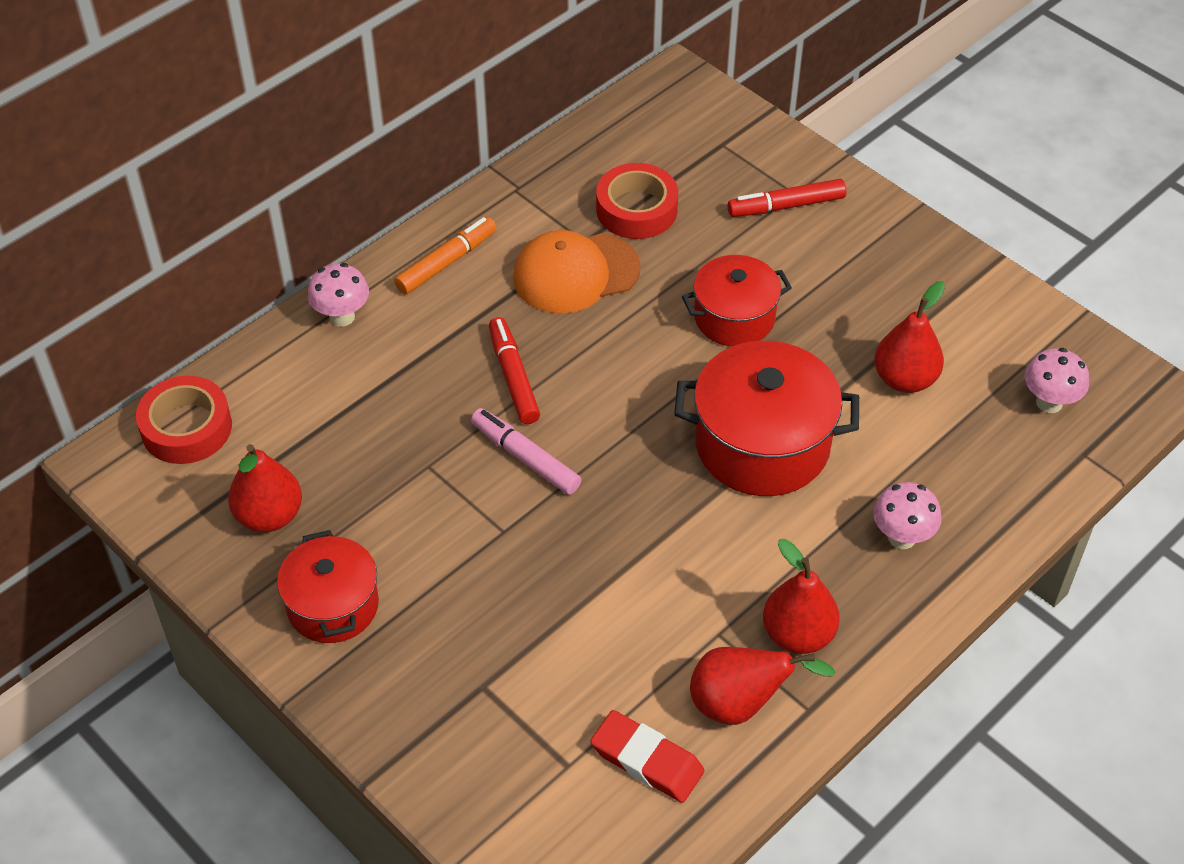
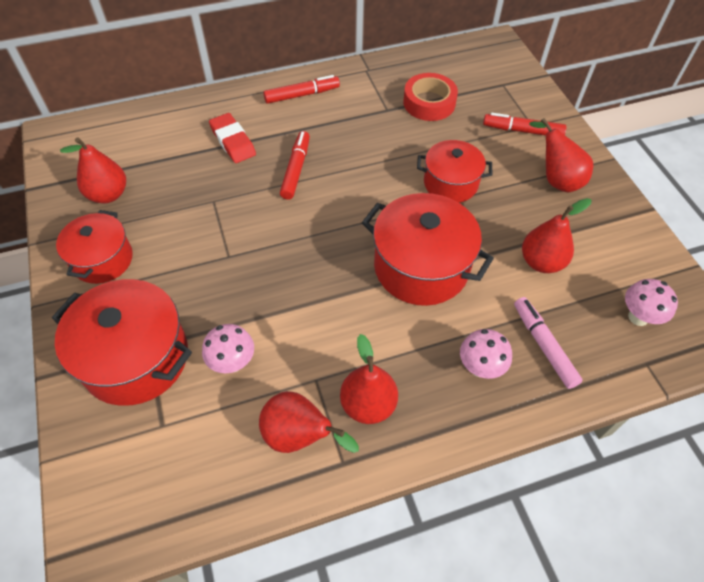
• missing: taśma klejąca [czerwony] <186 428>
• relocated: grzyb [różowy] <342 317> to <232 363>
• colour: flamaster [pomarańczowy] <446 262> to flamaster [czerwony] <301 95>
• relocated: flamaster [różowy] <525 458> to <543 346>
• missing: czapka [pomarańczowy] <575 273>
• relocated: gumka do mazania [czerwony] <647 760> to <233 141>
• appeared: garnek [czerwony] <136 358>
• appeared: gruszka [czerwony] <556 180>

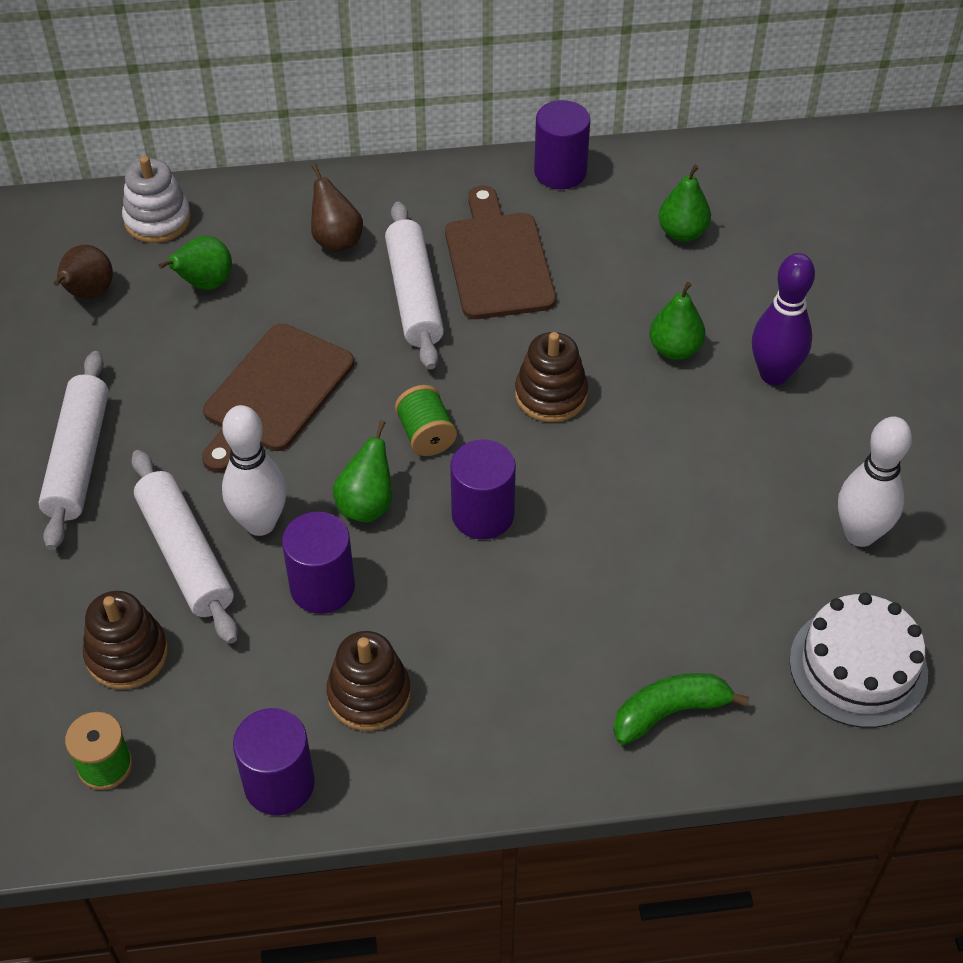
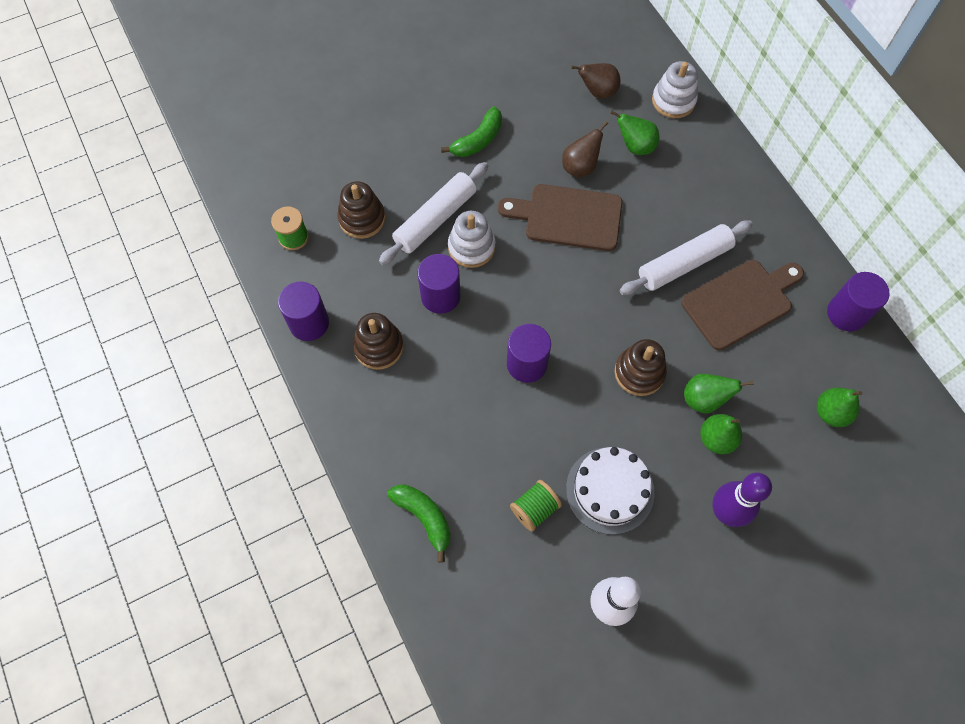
• exchanged: wałek do ciasta [biały] <78 459> to banan [zielony] <478 140>
• exchanged: kręgiel [biały] <260 523> to zabawka nakładanka [biały] <471 247>
• relocated: gruszka [brązowy] <336 240> to <580 167>
• relocated: gruszka [zielony] <366 505> to <704 399>
• relocated: szpulka [zielony] <426 435> to <534 509>
• relocated: tort [biały] <858 667> to <610 490>

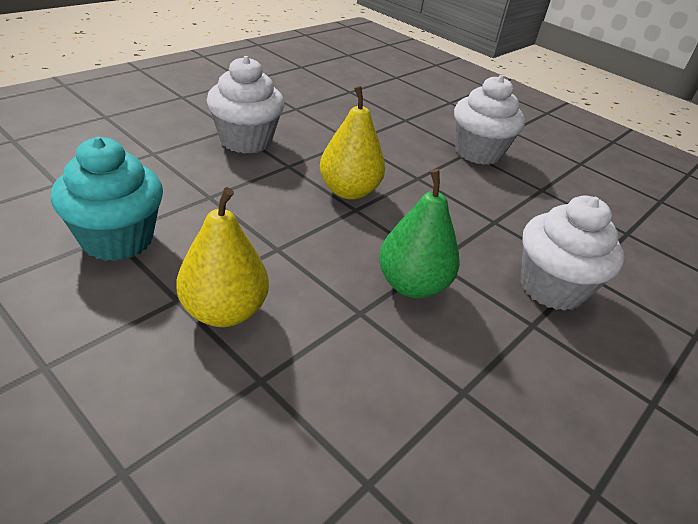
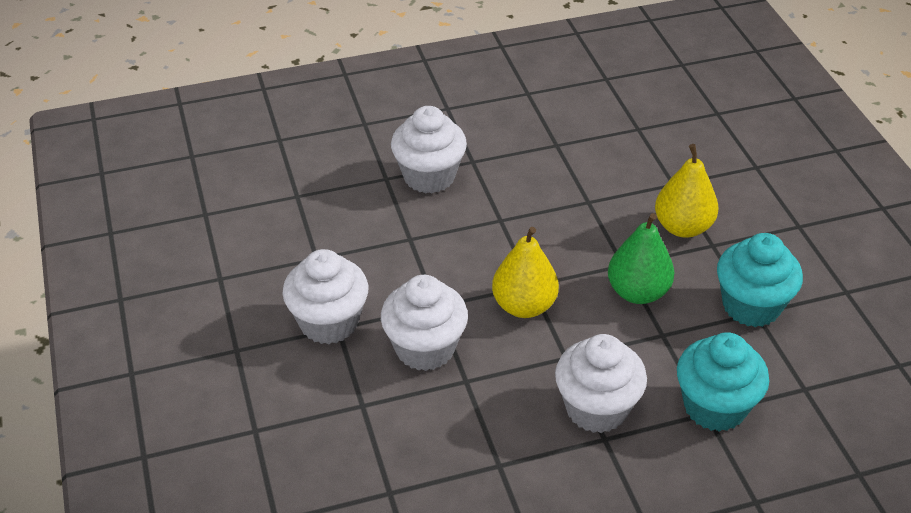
• relocated: gruszka [zielony] <412 285> to <637 292>
• appeared: muffinka [biały] <425 348>
• appeared: muffinka [turkusowy] <714 407>

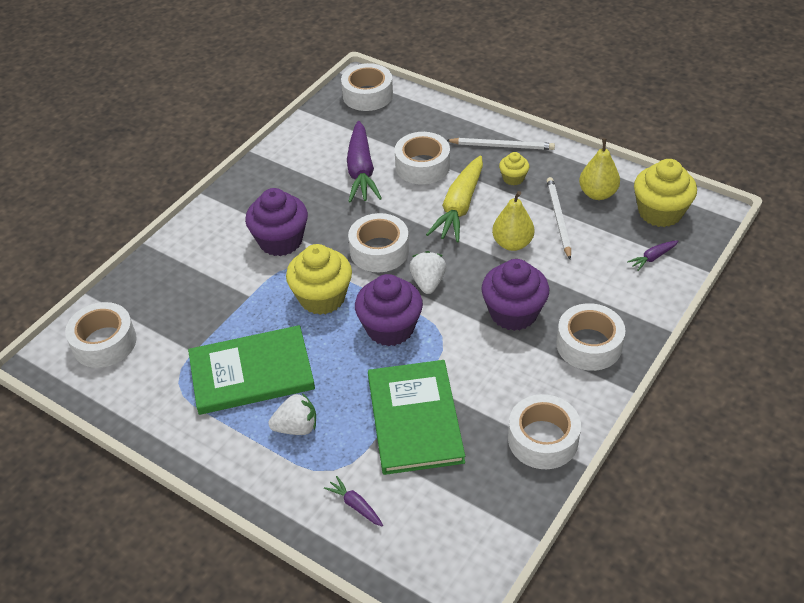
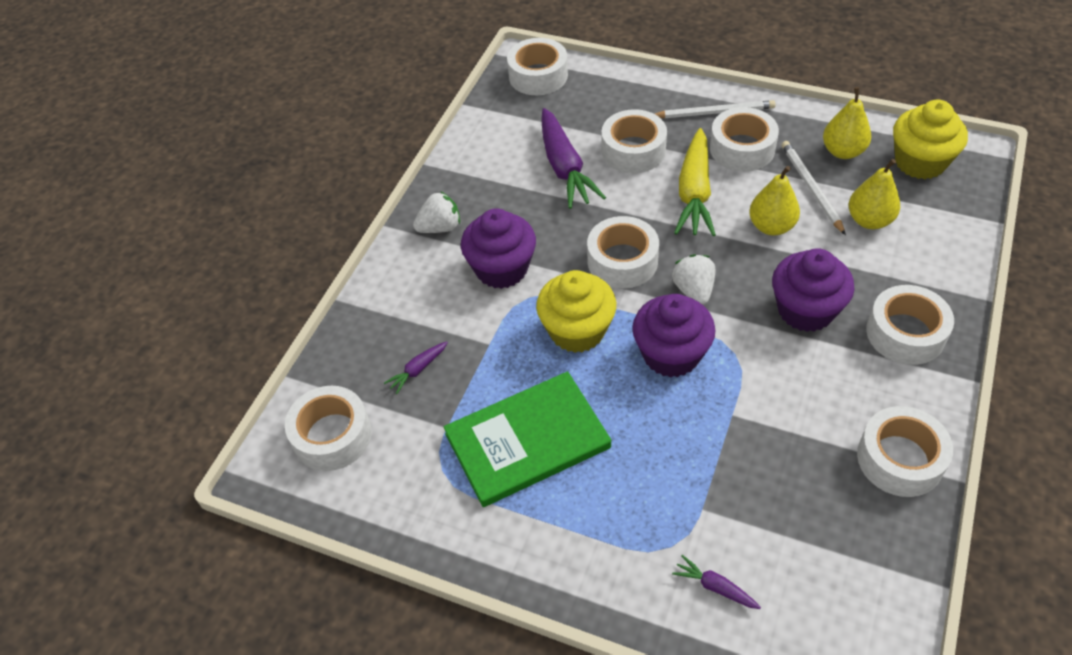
• relocated: truskawka [biały] <296 427> to <440 227>
• missing: książka [zielony] <415 419>
• exchanged: muffinka [żółty] <513 178> to taśma klejąca [biały] <742 148>
• relocated: marchewka [fioletowy] <652 258> to <418 370>
• appeared: gruszka [żółty] <869 220>

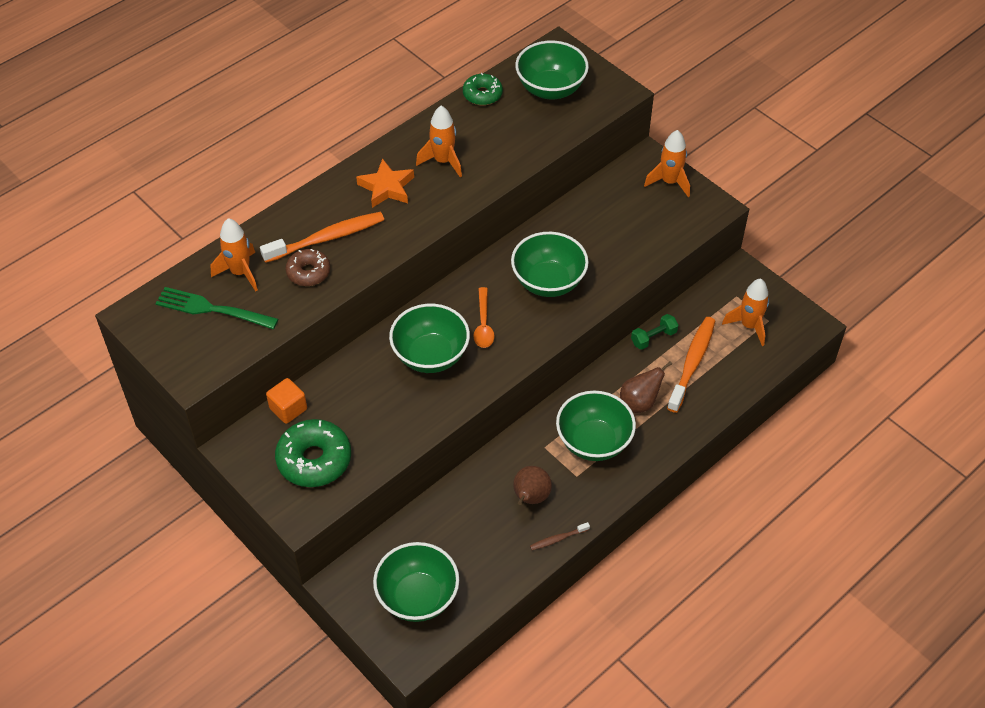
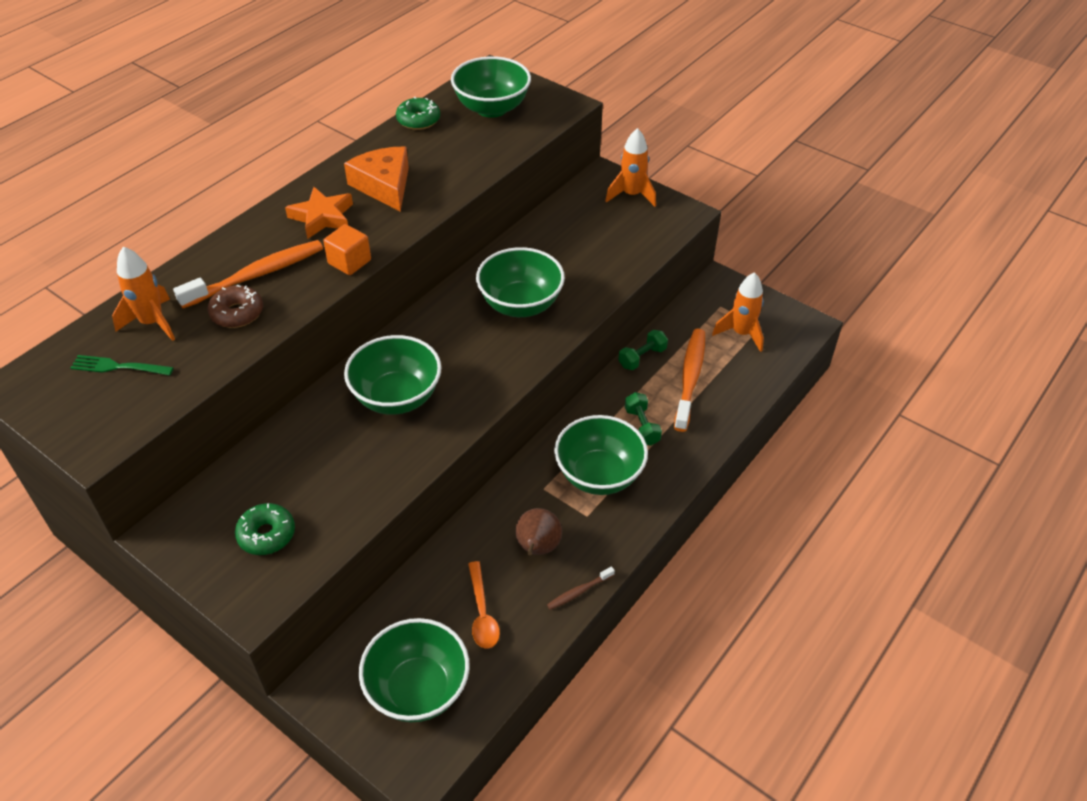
• size: widelec [zielony] <212 309> = <118 367> x0.65
• relocated: sześcian [pomarańczowy] <288 409> to <349 262>
• size: donut [zielony] <314 460> = <266 534> x0.61
• exchanged: rakieta [pomarańczowy] <443 161> to ser [pomarańczowy] <384 185>
• relocated: łyżka [pomarańczowy] <483 324> to <482 613>
• exchanged: gruszka [brązowy] <639 403> to hantel [zielony] <642 426>

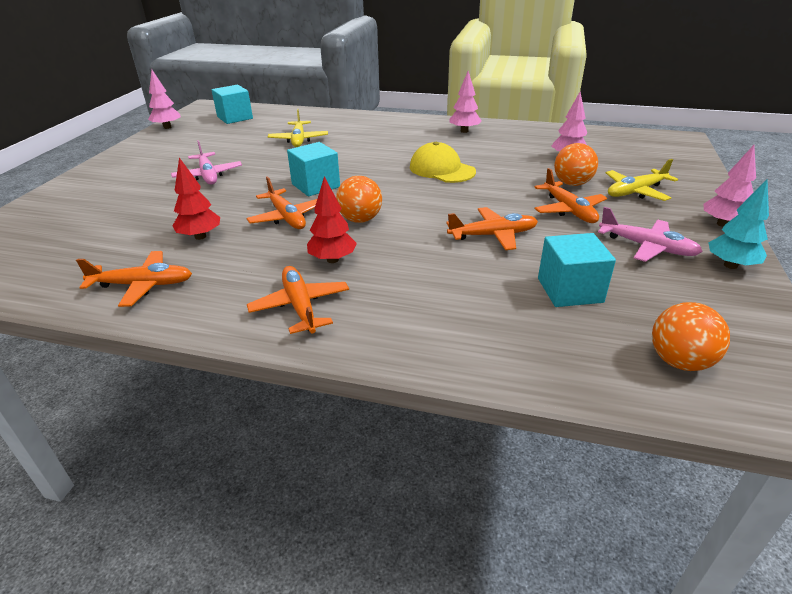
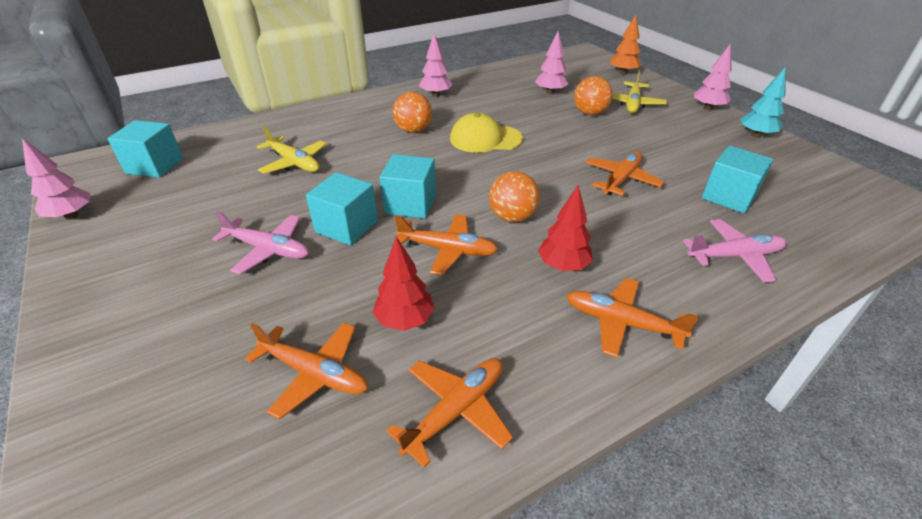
• relocated: samolot [pomarańczowy] <568 210> to <314 373>
• relocated: samolot [różowy] <646 247> to <734 256>
• relocated: piłka [pomarańczowy] <679 361> to <413 130>
• appeared: sześcian [turkusowy] <346 226>
• appeared: drzewko [pomarańczowy] <623 73>

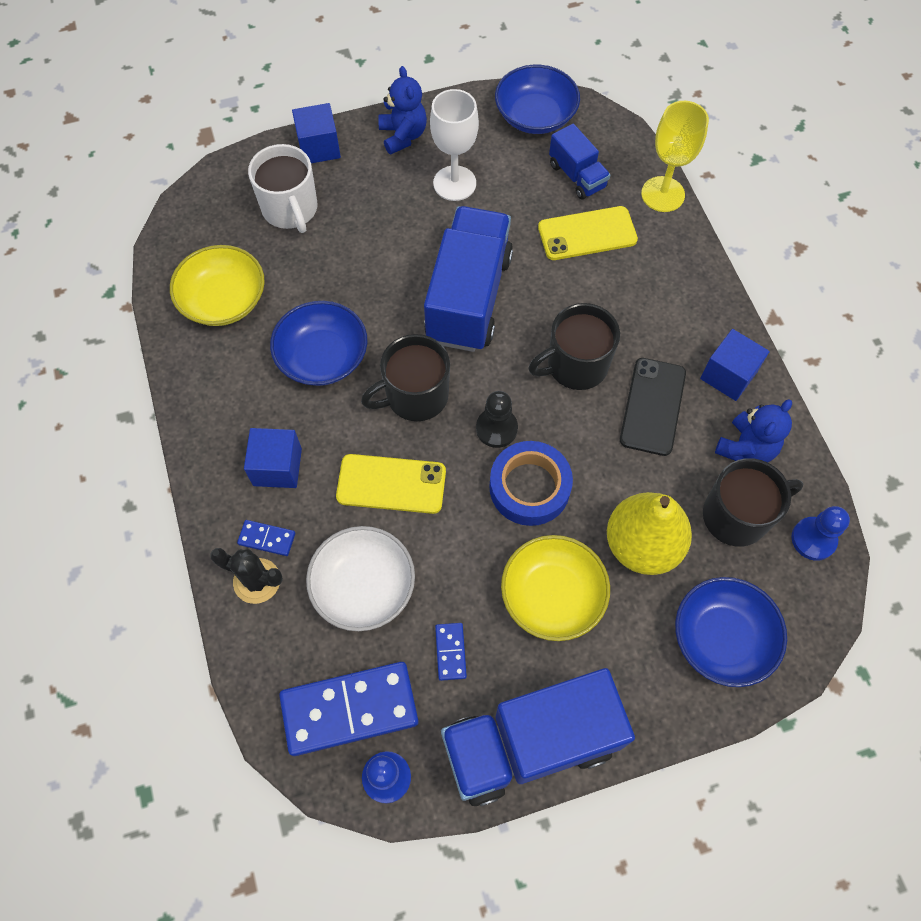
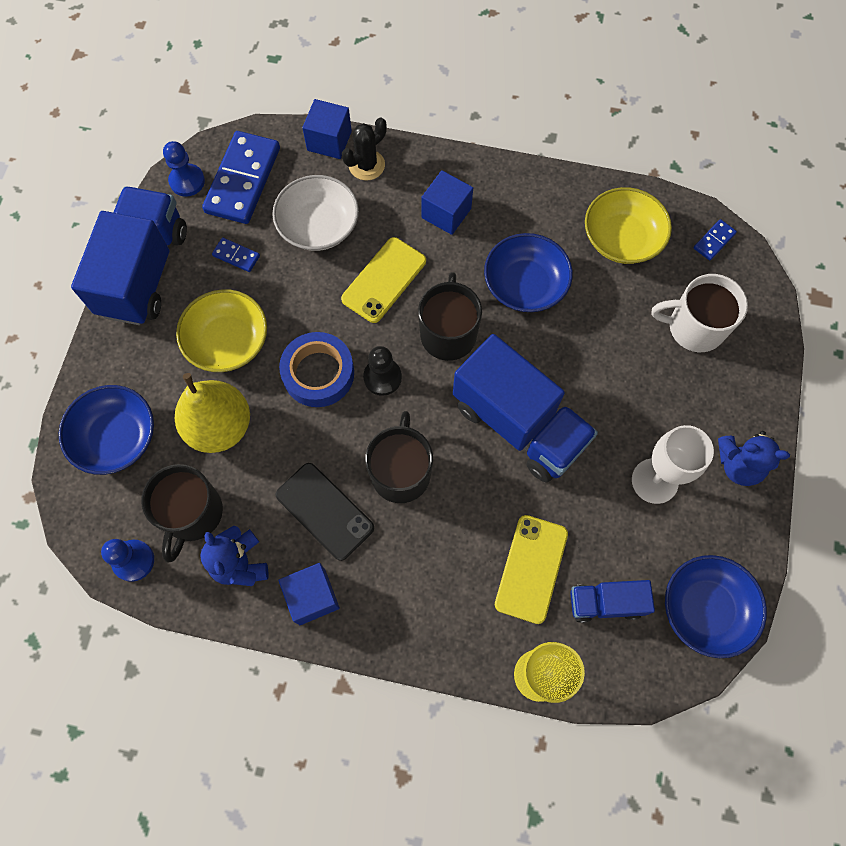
• relocated: kostka domina [niebieski] <267 538> to <714 241>
• relocated: sześcian [niebieski] <319 147> to <329 141>

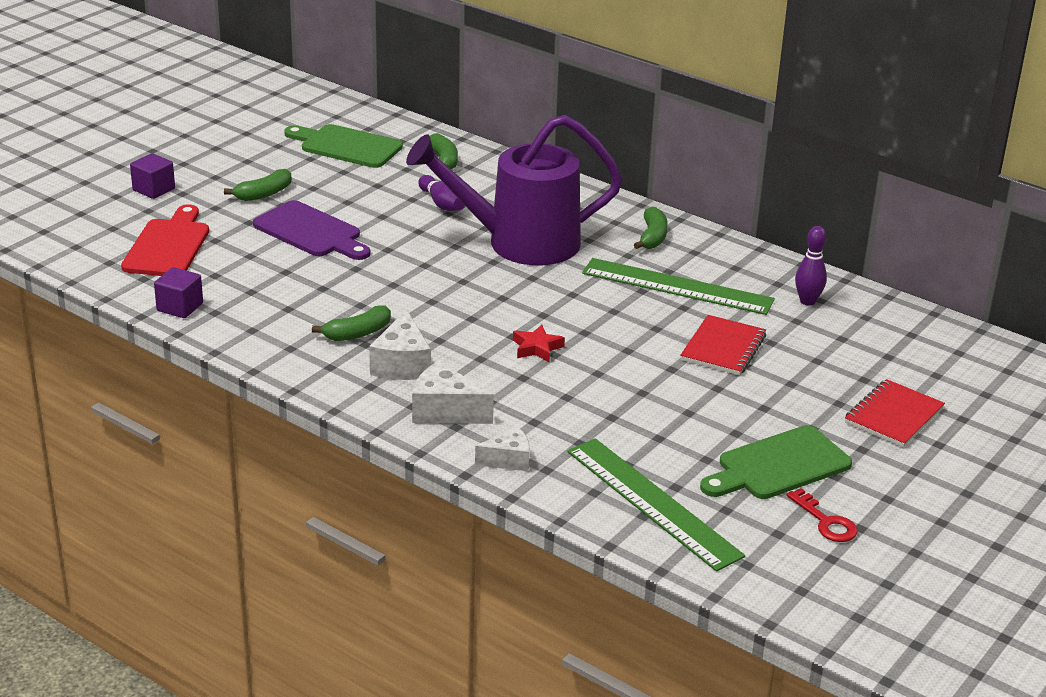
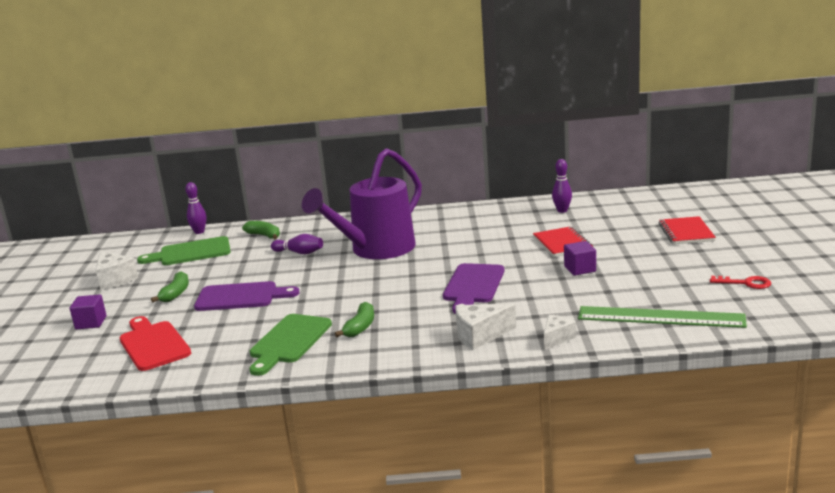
• relocated: sześcian [fioletowy] <180 307> to <580 269>
• relocated: ser [biały] <402 364> to <115 279>
• exchanged: gwiazda [czerwony] <537 348> to deska do krojenia [fioletowy] <473 286>
• missing: linijka [zielony] <677 287>
• missing: banan [zielony] <652 237>
• relocated: deska do krojenia [zielony] <779 465> to <289 341>
• appeared: kręgiel [fioletowy] <199 232>

